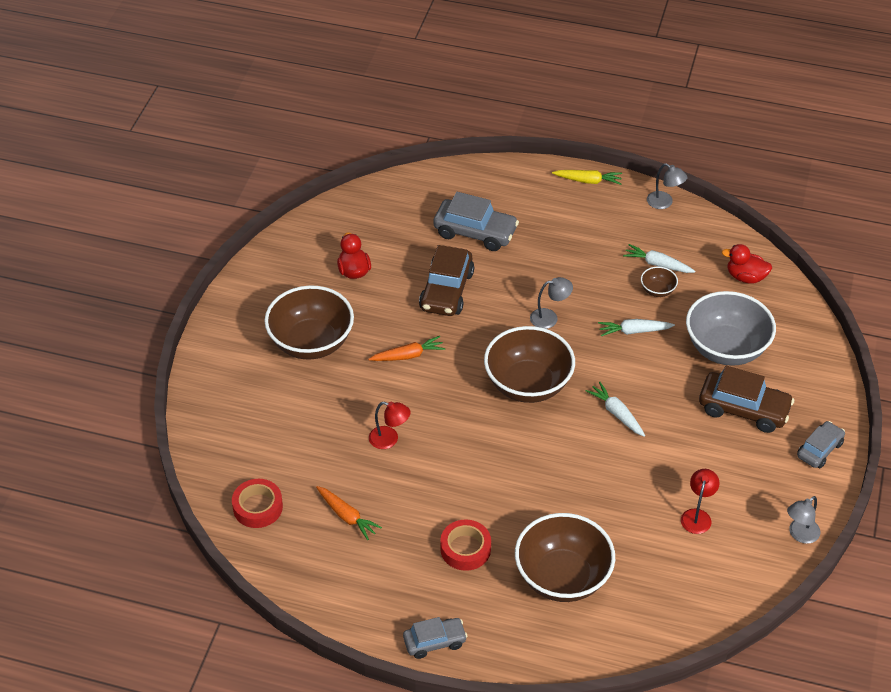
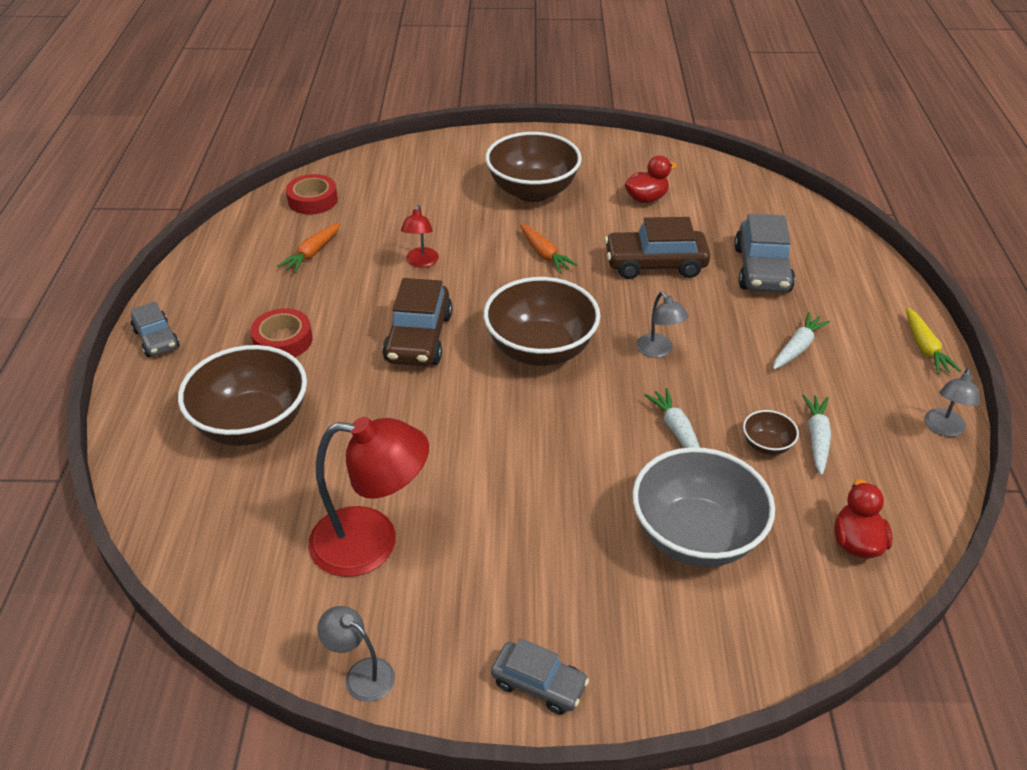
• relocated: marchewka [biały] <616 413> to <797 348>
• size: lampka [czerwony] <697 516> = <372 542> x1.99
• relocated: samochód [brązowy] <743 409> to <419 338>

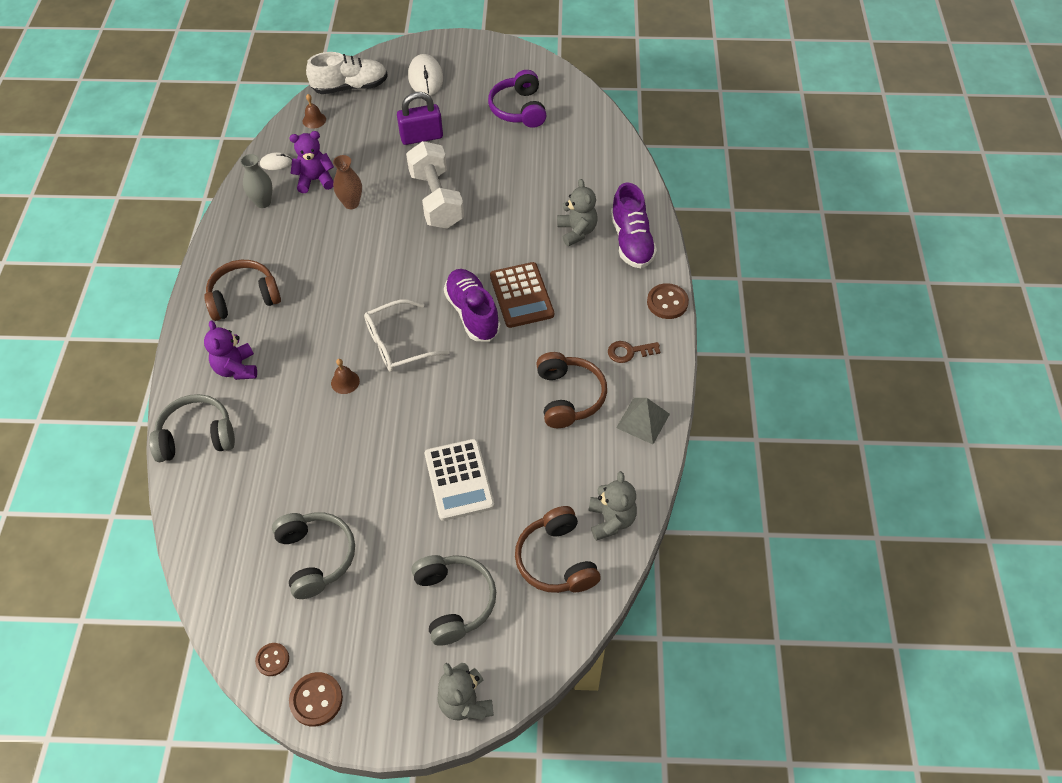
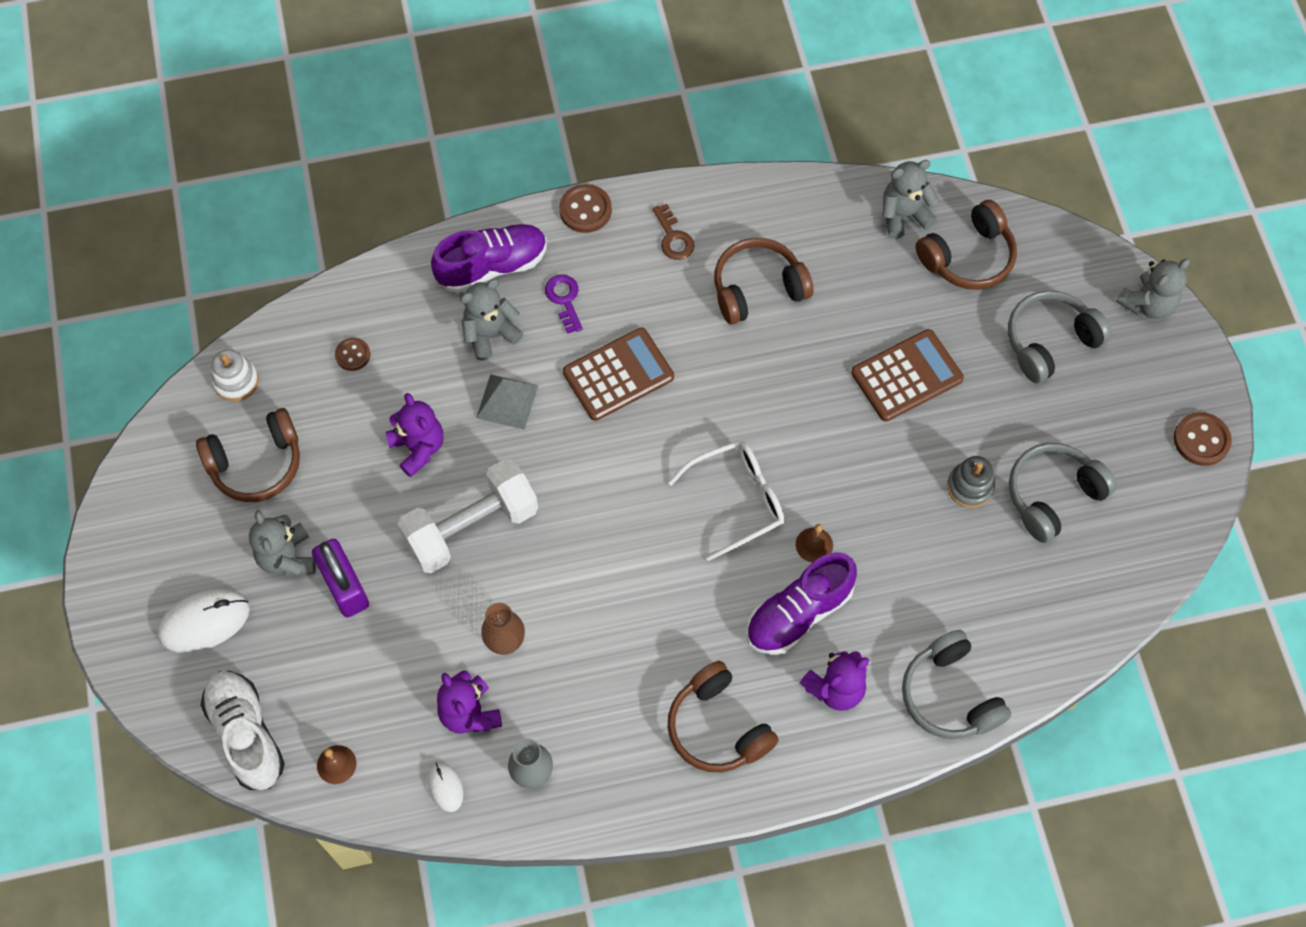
• relocated: guzik [brązowy] <272 660> to <353 355>
• spun: okulary [biały] <398 344> = <737 500> 75 degrees counterclockwise
• colour: kalkulator [biały] <459 480> to kalkulator [brązowy] <907 376>
• relocated: but [fioletowy] <472 313> to <798 613>
• colour: słuchawki [fioletowy] <519 109> to słuchawki [brązowy] <256 463>
• relocated: piramida [szary] <643 420> to <507 401>
• appeared: zabawka nakładanka [biały] <236 381>
• appeared: miś [szary] <287 557>
• appeared: miś [fioletowy] <418 448>
• appeared: klucz [fioletowy] <564 300>
• appeared: zabawka nakładanka [szary] <970 487>

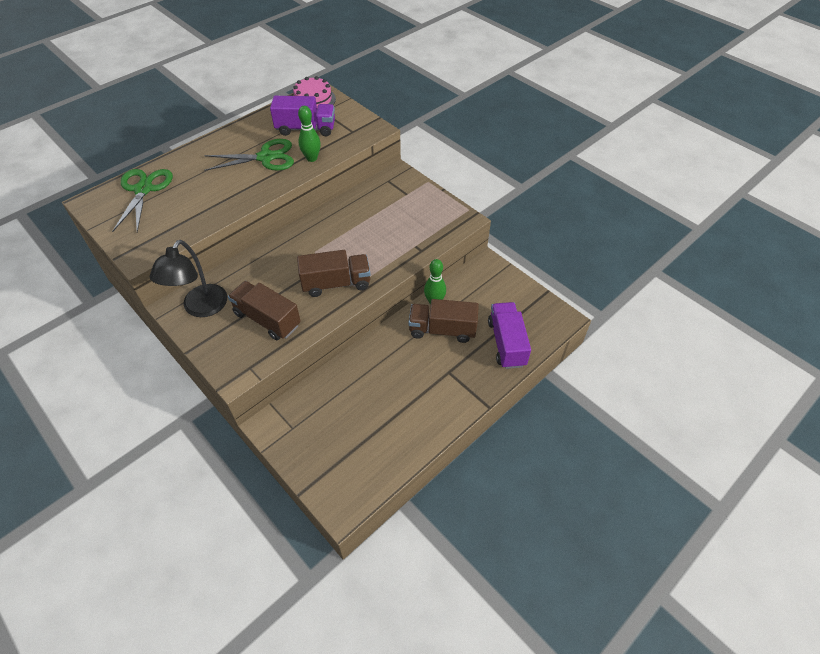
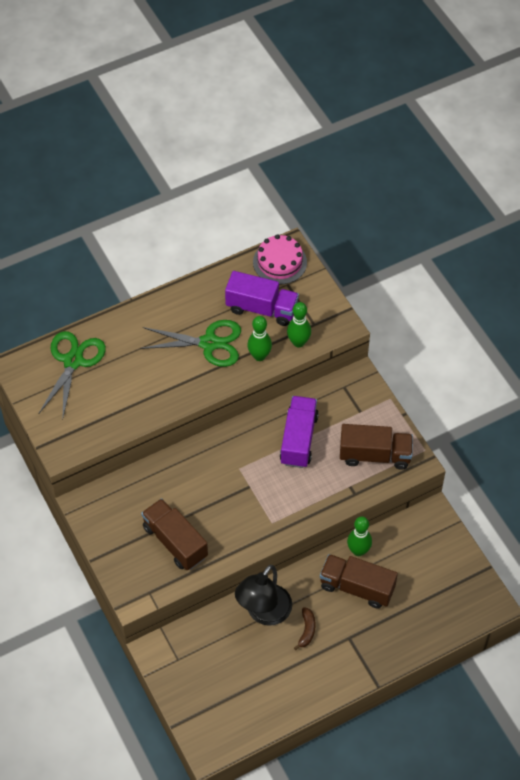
• relocated: lampka [czarny] <201 308> to <264 613>
• relocated: ciężarówka [brązowy] <336 283> to <375 455>
• relocated: ciężarówka [fioletowy] <506 343> to <298 439>
• appeared: kręgiel [zielony] <298 342>
• appeared: banan [brązowy] <307 630>

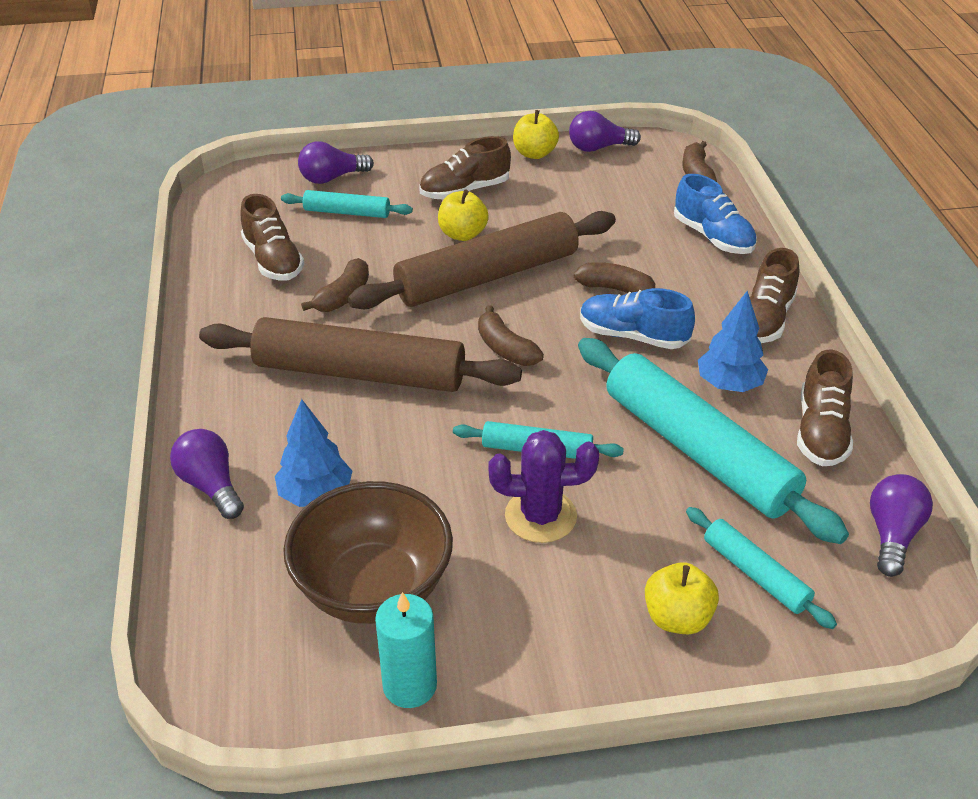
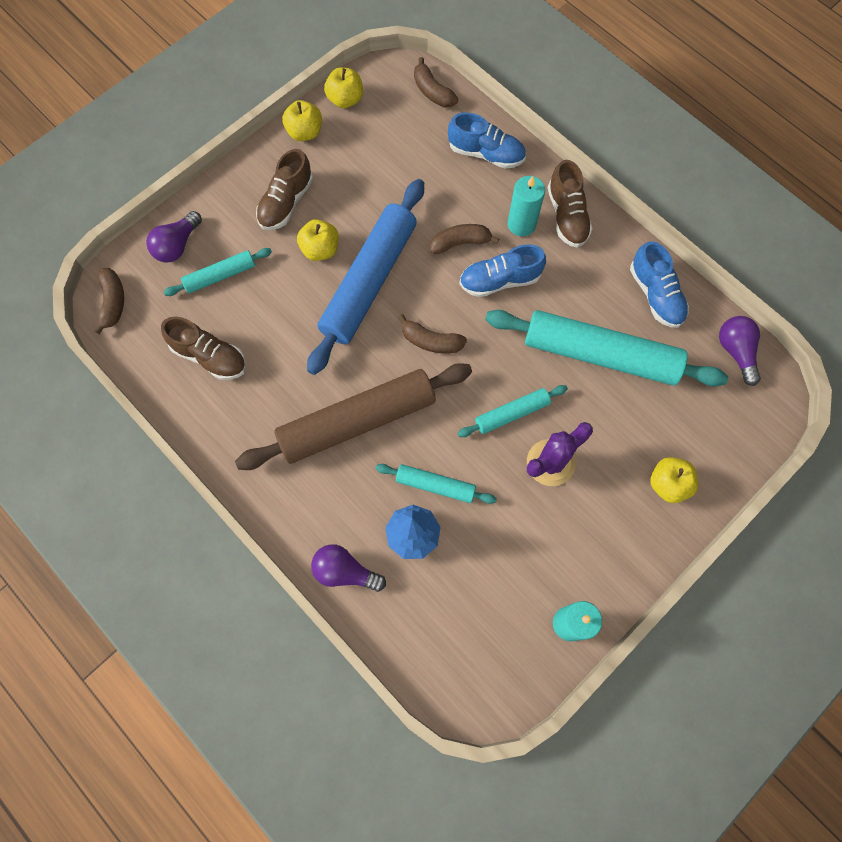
• missing: miska [brązowy] <373 588>
• relocated: banan [brązowy] <343 296> to <113 302>
• colour: wałek do ciasta [brązowy] <487 277> to wałek do ciasta [niebieski] <369 281>
• exchanged: żarówka [fioletowy] <598 148> to jabłko [żółty] <345 99>
• relocated: wałek do ciasta [turkusowy] <755 574> to <435 485>
• missing: drzewko [niebieski] <729 384>
• colour: but [brązowy] <821 431> to but [niebieski] <655 295>
• appeared: świeca [turkusowy] <521 224>

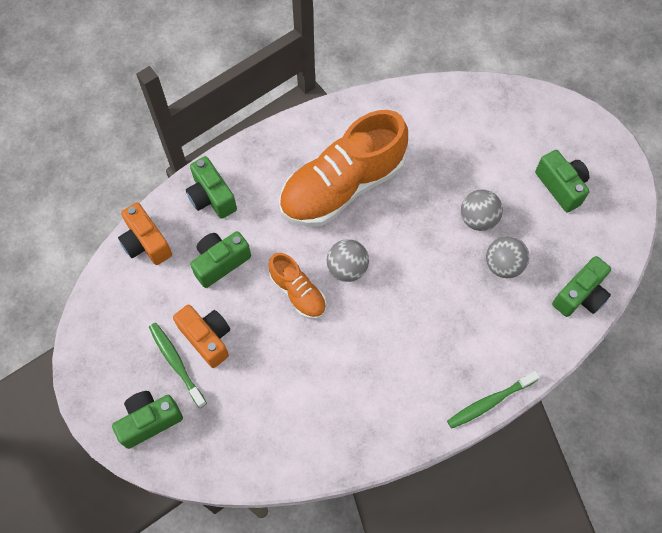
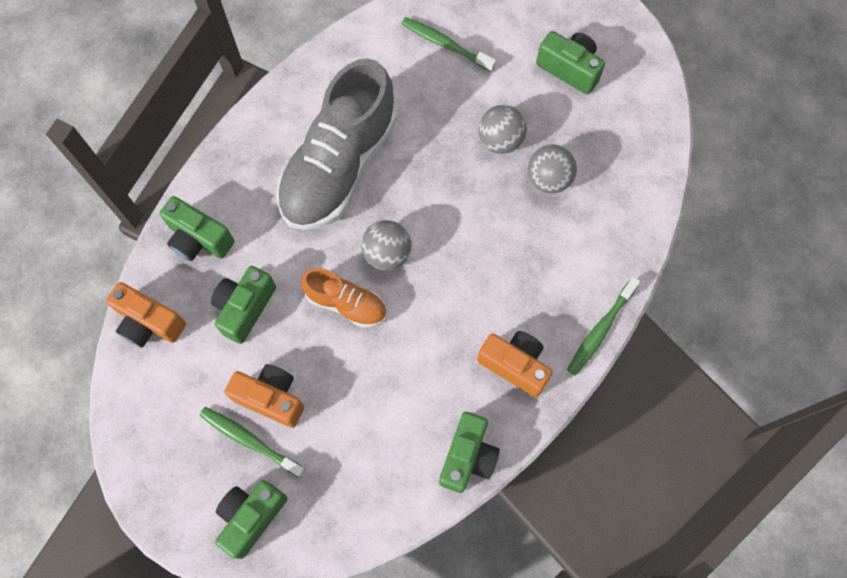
• colour: but [pomarańczowy] <342 186> to but [szary] <339 165>
• relocated: aparat fotograficzny [zielony] <580 295> to <468 457>
• appeared: szczoteczka do zębów [zielony] <445 44>
• appeared: aparat fotograficzny [pomarańczowy] <515 365>

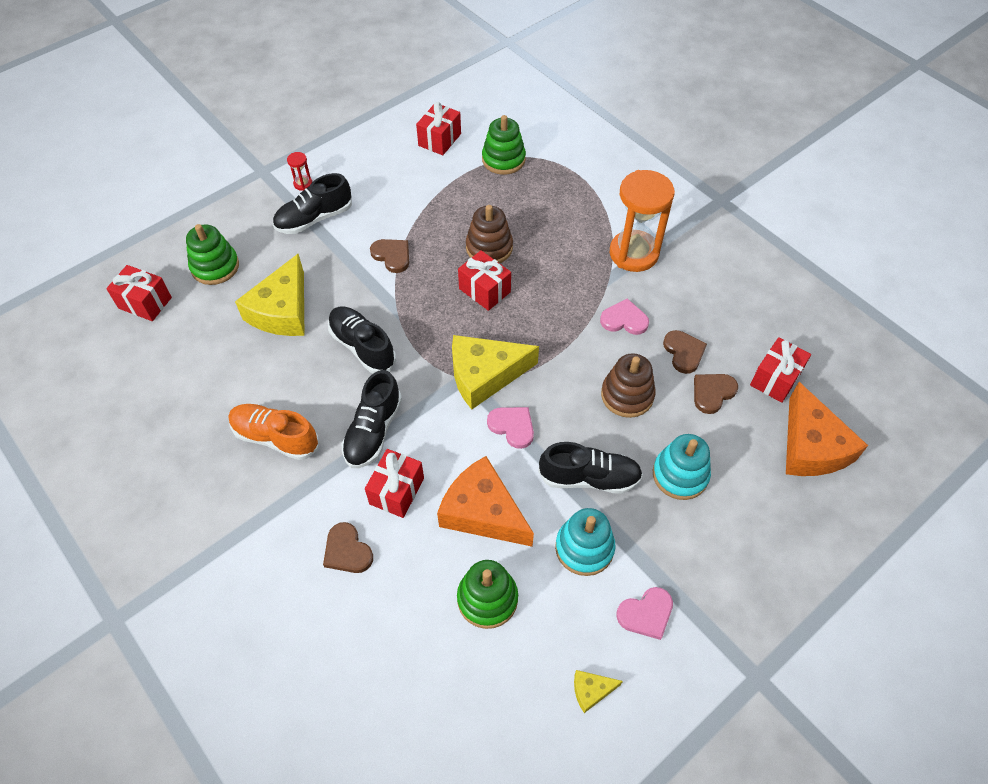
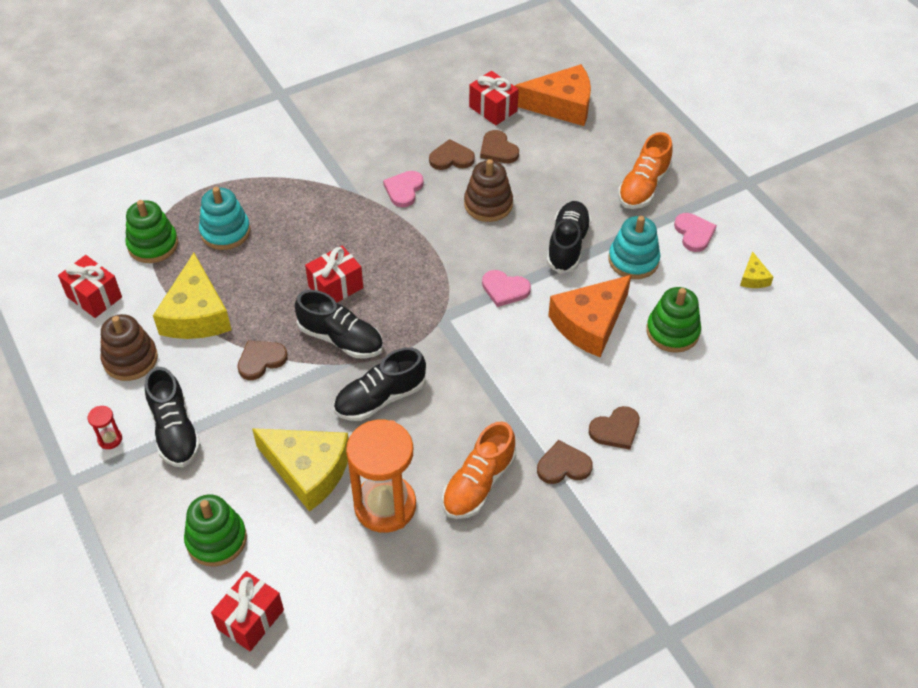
• relocated: but [czarny] <373 431> to <341 339>
• missing: prezent [czerwony] <397 491>
• relocated: ser [żółty] <485 375> to <196 314>
• relocated: zabawka nakładanka [brązowy] <489 248> to <130 359>
• spun: serce [różowy] <512 427> = <505 289> 120 degrees counterclockwise
• relocated: klepsydra [pomarańczowy] <634 253> to <385 506>
• relocated: zabawka nakładanka [turkusowy] <680 475> to <225 232>
• appeared: serce [brązowy] <563 465>
• appeared: but [pomarańczowy] <643 187>

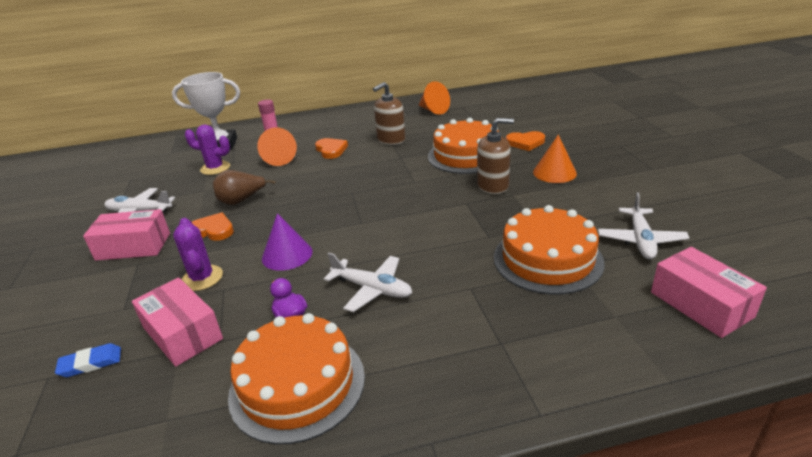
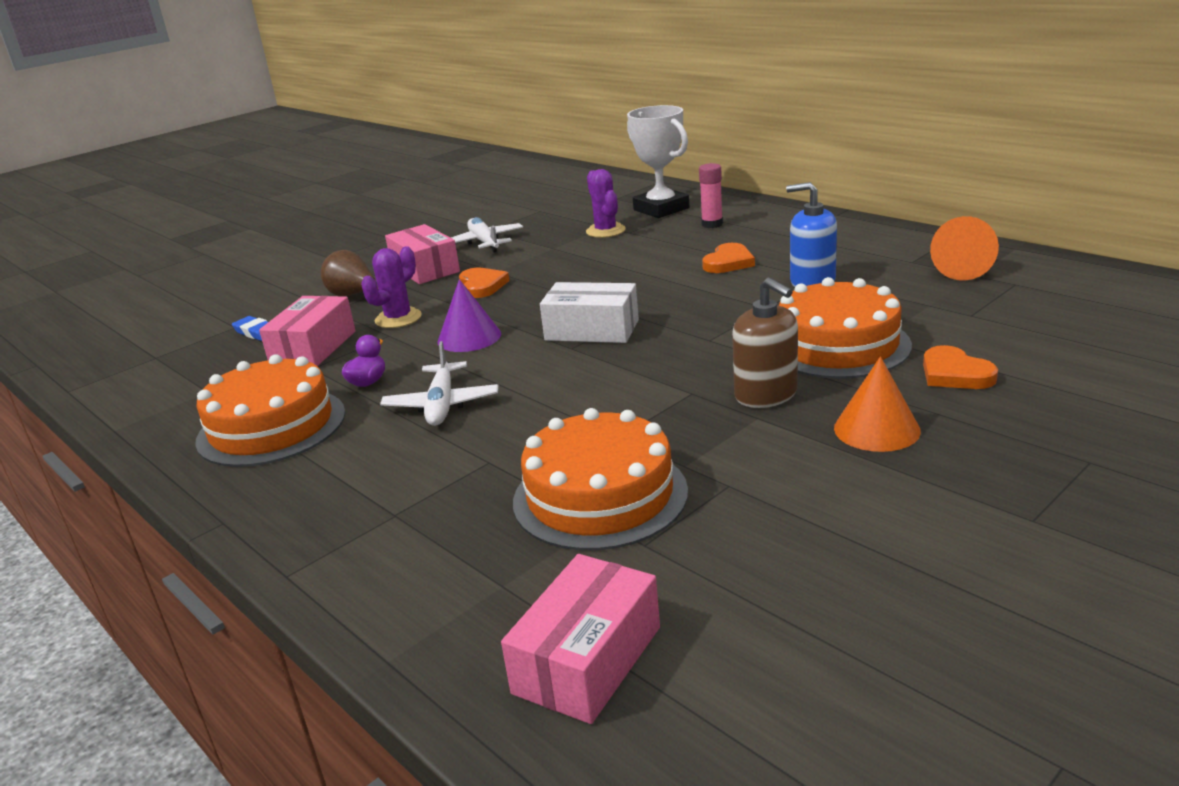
• relocated: gruszka [brązowy] <241 201> to <353 296>
• missing: stożek [pomarańczowy] <279 159>
• colour: dozownik mydła [brązowy] <391 139> to dozownik mydła [niebieski] <812 282>
• missing: samolot [biały] <641 240>
• appeared: pudełko [biały] <592 330>

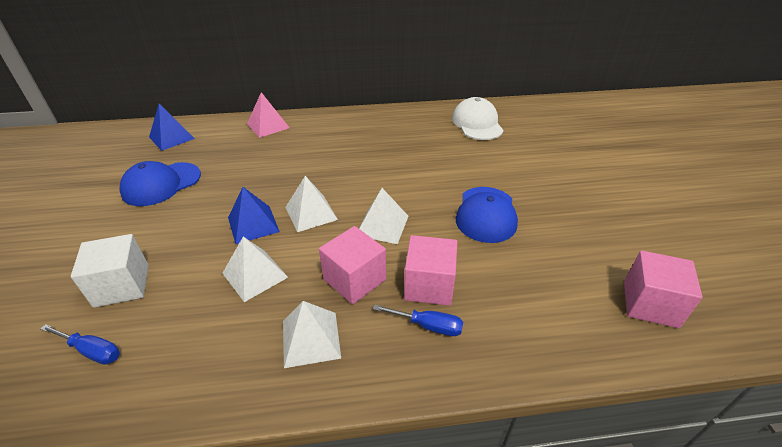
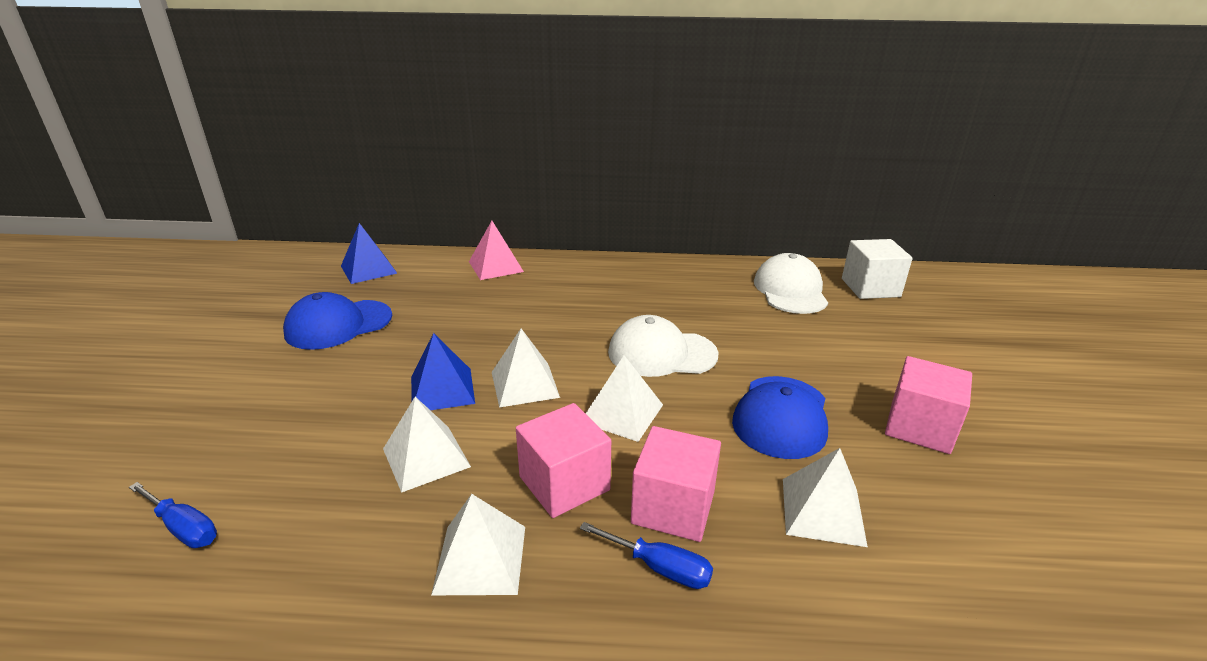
• relocated: sześcian [biały] <122 285> to <870 288>
• relocated: sześcian [różowy] <650 304> to <919 427>
• appeared: czapka [biały] <661 353>
• appeared: piramida [biały] <822 511>

